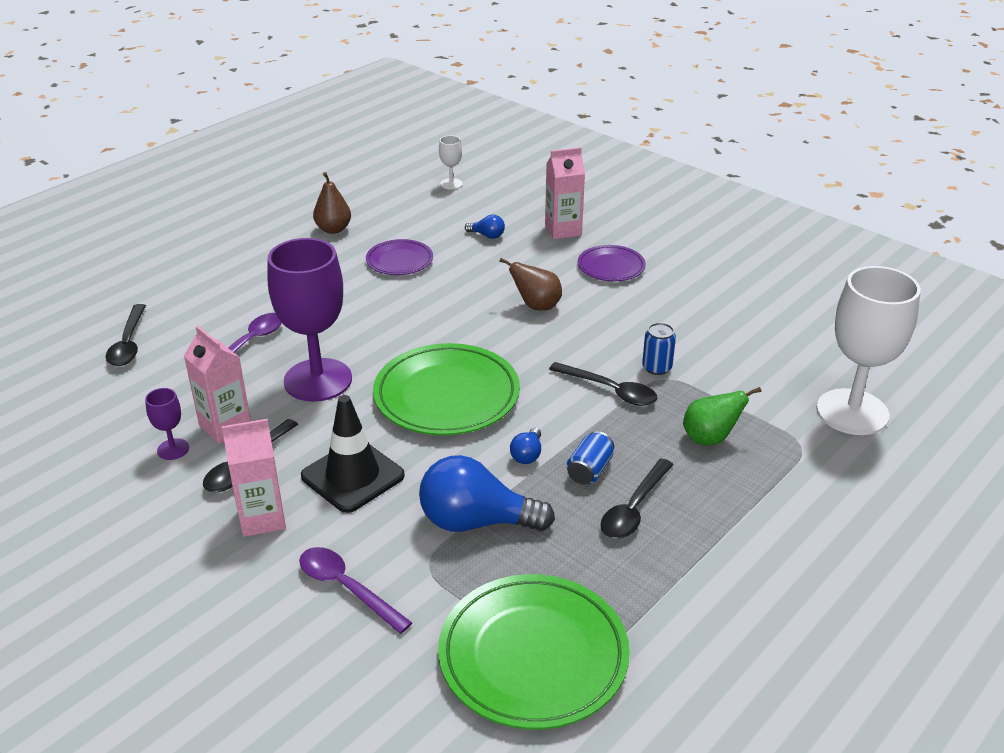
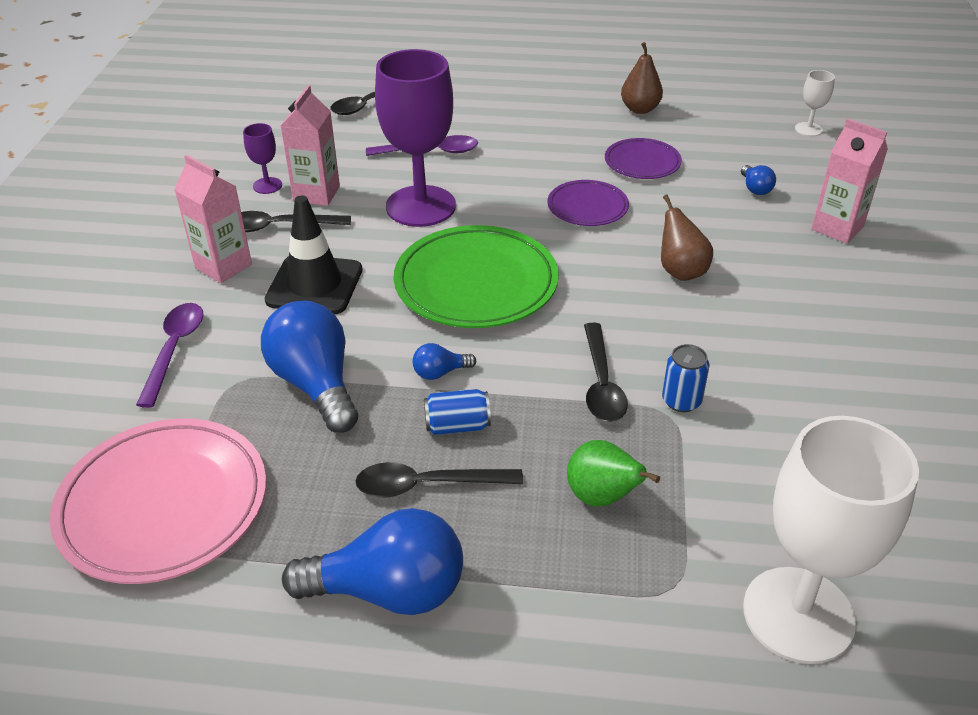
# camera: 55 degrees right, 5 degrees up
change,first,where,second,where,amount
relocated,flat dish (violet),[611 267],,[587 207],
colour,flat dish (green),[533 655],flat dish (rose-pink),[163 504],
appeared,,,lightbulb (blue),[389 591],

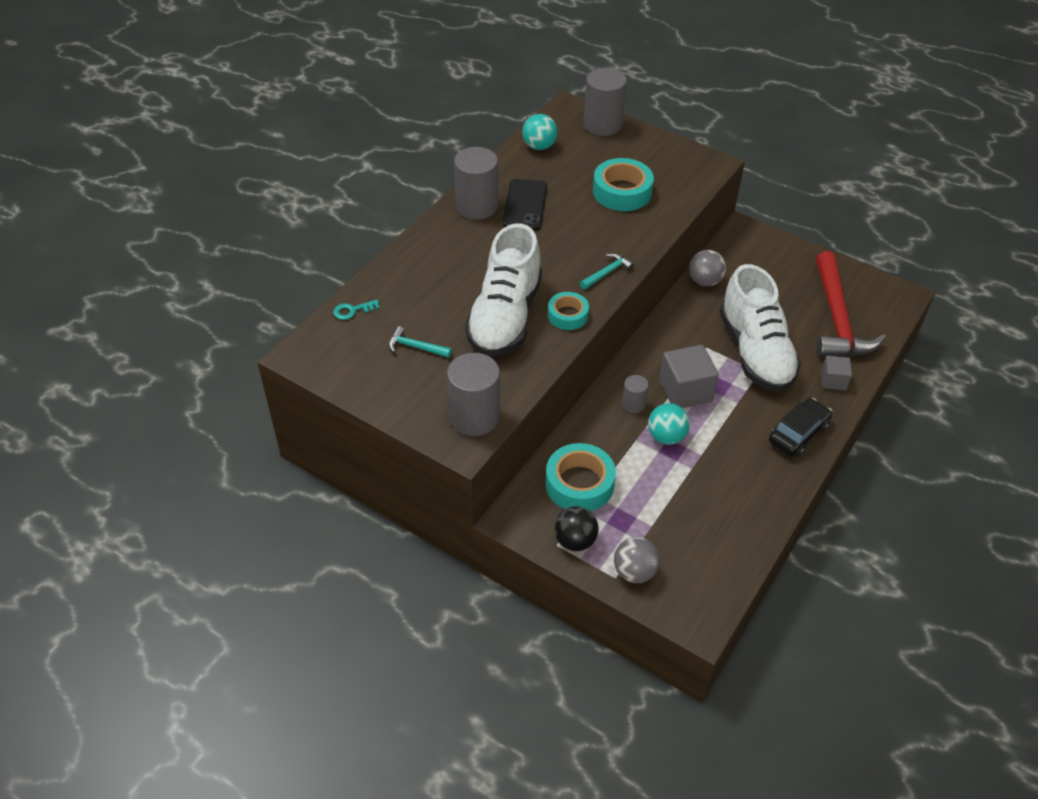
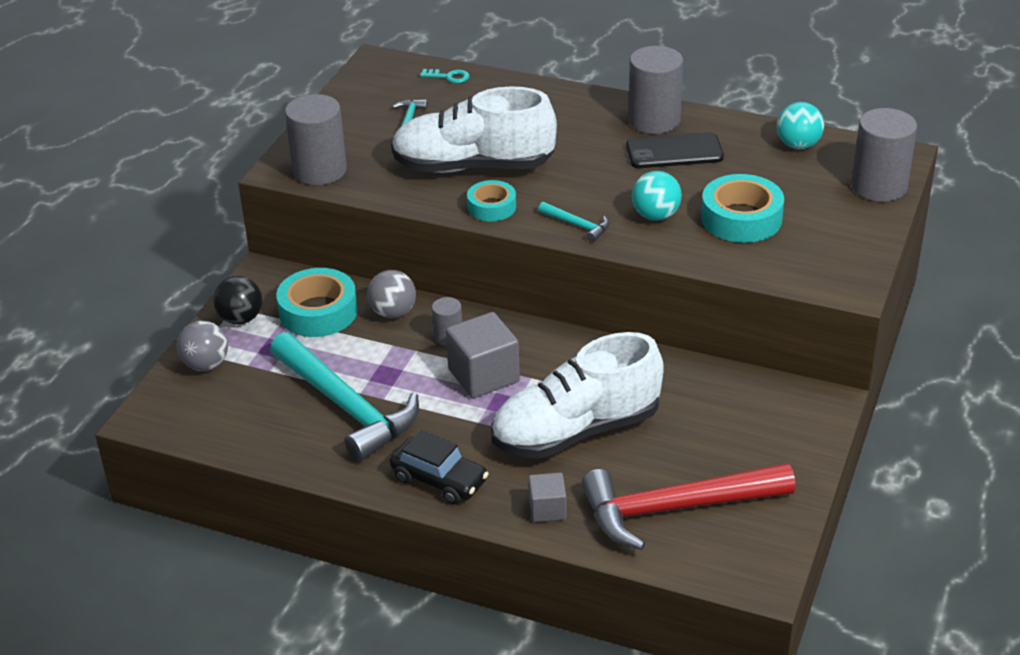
# camera: 80 degrees right, 10 degrees down
change,first,where,second,where,amount
relocated,sphere (ash-grey),[705 281],,[393 313],
spun,door key (teal),[352 310],,[449 77],135 degrees clockwise
relocated,sphere (teal),[666 436],,[655 216],
appeared,,,claw hammer (teal),[346 406],

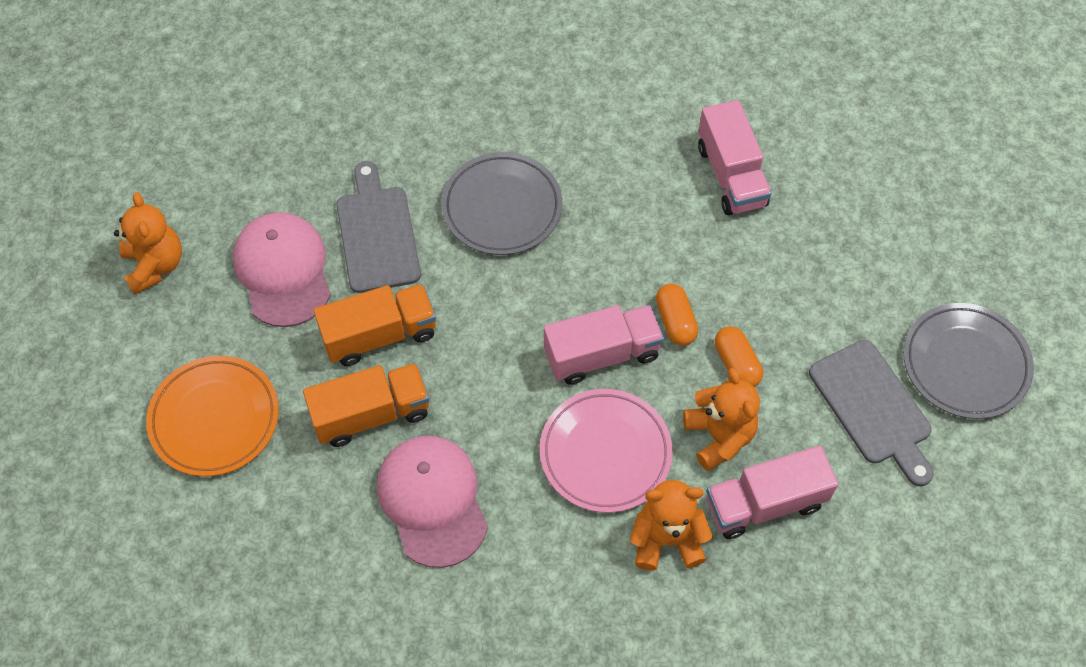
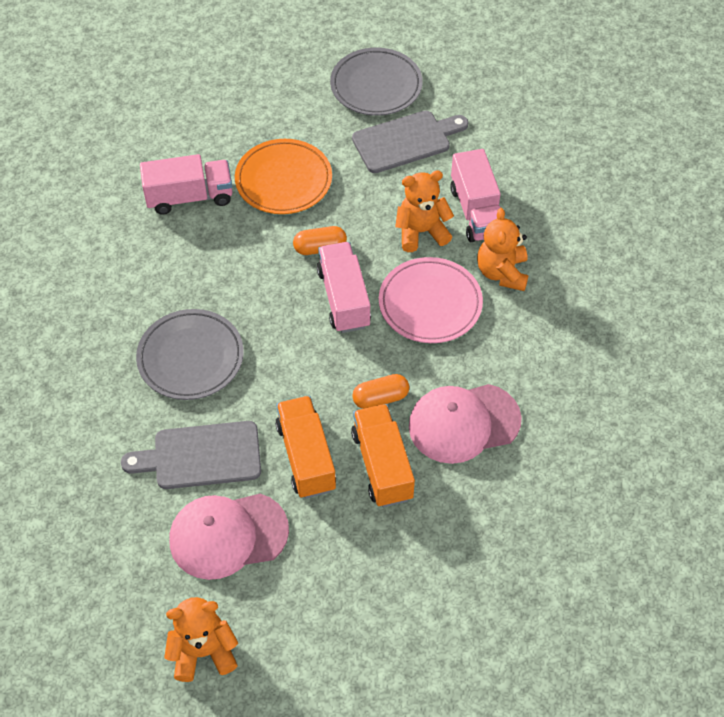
# camera: 85 degrees left, 5 degrees down
change,first,where,second,where,amount
relocated,pill (orange-coloured),[736 364],,[380 398],
relocated,flat dish (orange-coloured),[215 419],,[283 180],

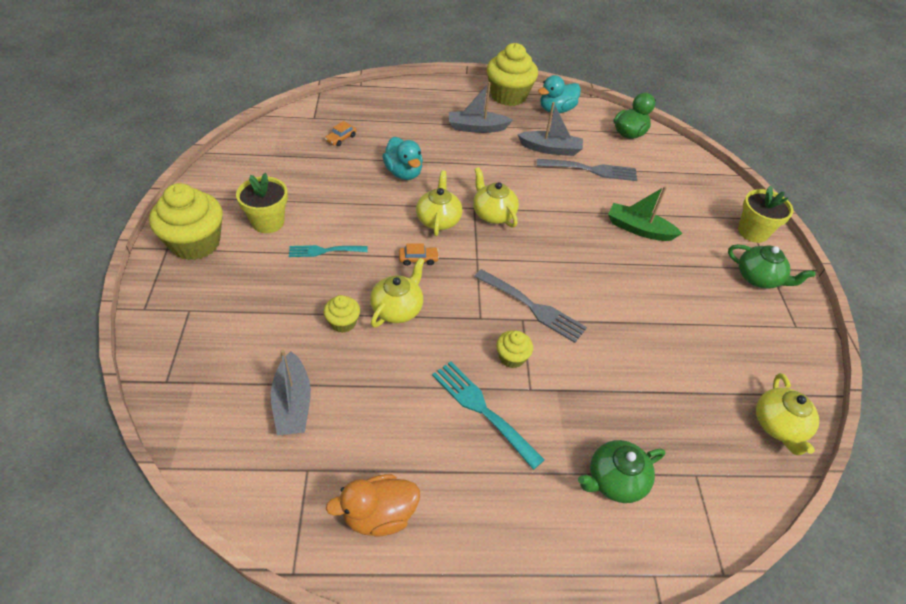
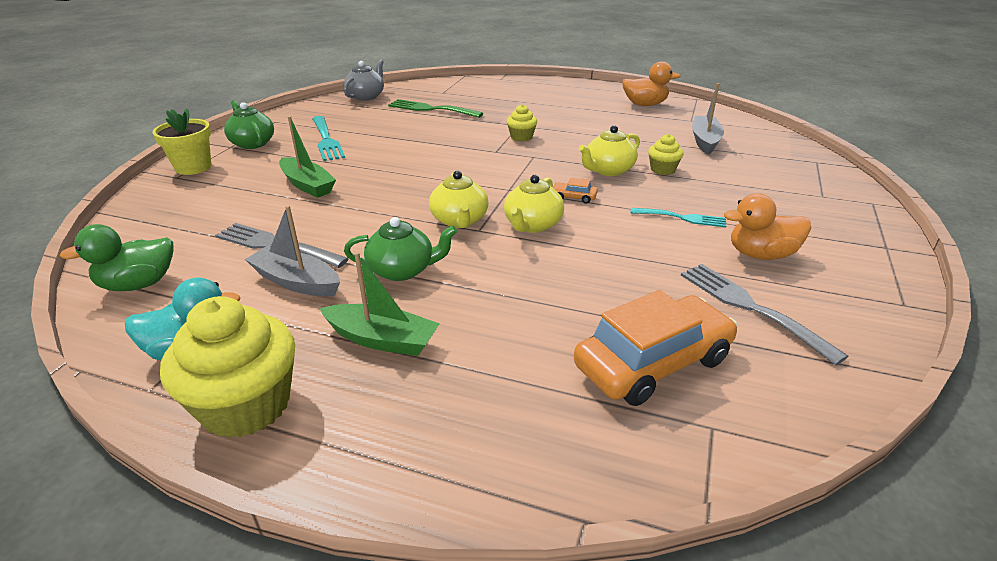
# camera: 155 degrees left, 15 degrees down
change,first,where,second,where,amount
colour,toy boat (ash-grey),[476 128],toy boat (green),[382 340],
size,toy car (orange-coloured),[341 138],,[653 363],x2.49
missing,rubber duck (teal),[403 173],,,
exchanged,potted plant (bright yellow),[268 222],rubber duck (orange-coloured),[761 254],
missing,cupcake (bright yellow),[195 243],,,
relocated,table fork (ash-grey),[533 307],,[750 307],
relocated,table fork (teal),[482 409],,[326 140],
colour,teapot (bright yellow),[778 426],teapot (ash-grey),[366 96],
relocated,teapot (green),[615 480],,[402 270],
appeared,,,table fork (green),[431 109],

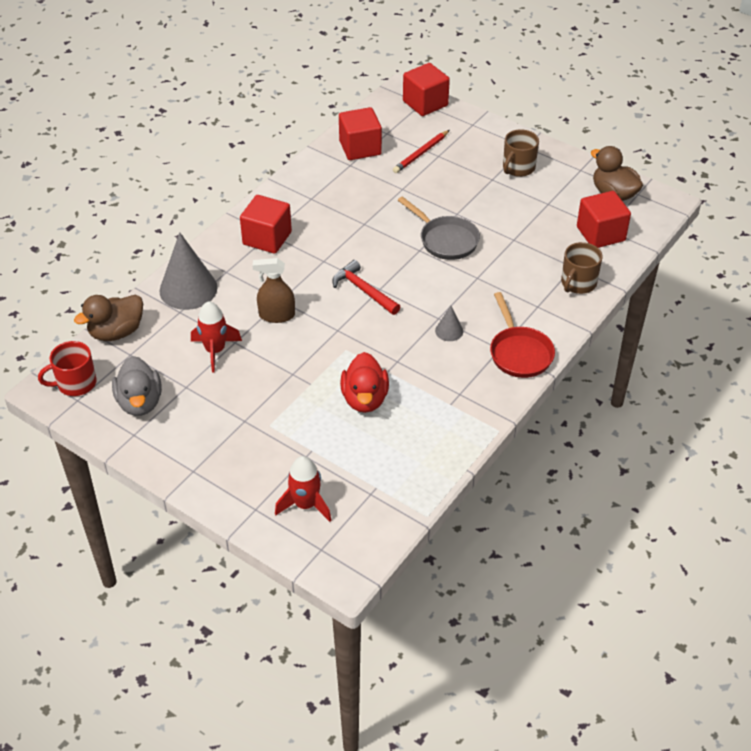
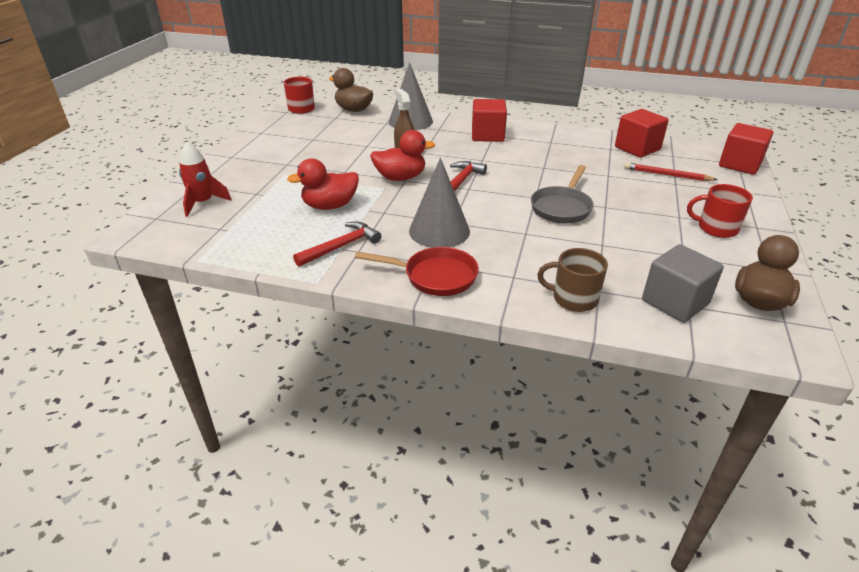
# camera: 70 degrees right, 10 degrees down
change,first,where,second,where,amount
colour,mug (russet),[518 168],mug (red),[716 228],
colour,solid cube (red),[600 234],solid cube (ash-grey),[675 302],
spun,skillet (red),[519 352],,[435 276],135 degrees counterclockwise
missing,toy rocket (red),[215 351],,,
size,solid cone (ash-grey),[449 331],,[439 231],x2.12
missing,rubber duck (ash-grey),[140 402],,,
appeared,,,rubber duck (red),[400 177],
appeared,,,claw hammer (red),[341 246],

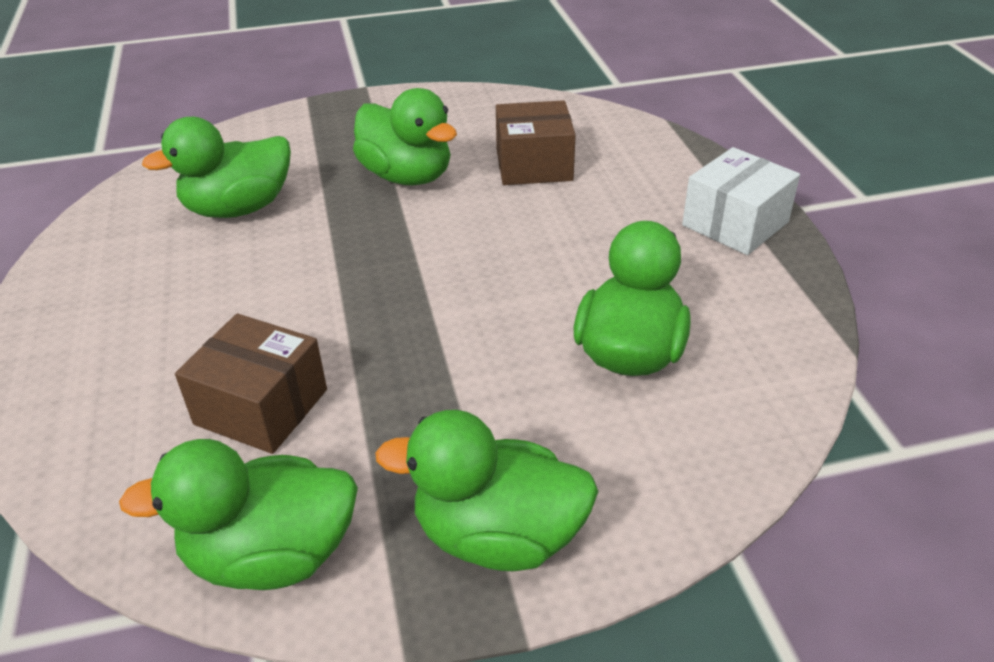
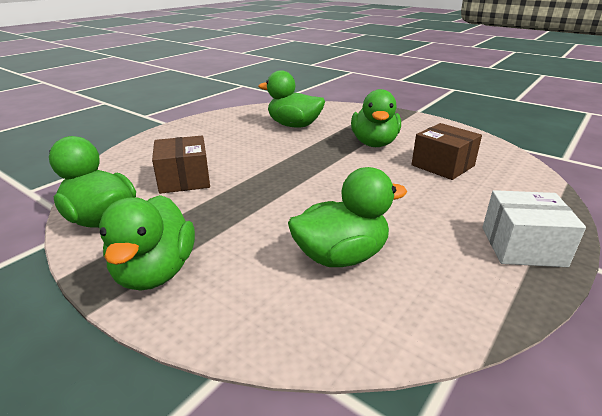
# camera: 50 degrees right, 10 degrees down
change,first,where,second,where,amount
spun,rubber duck (green),[498 536],,[155 272],150 degrees counterclockwise

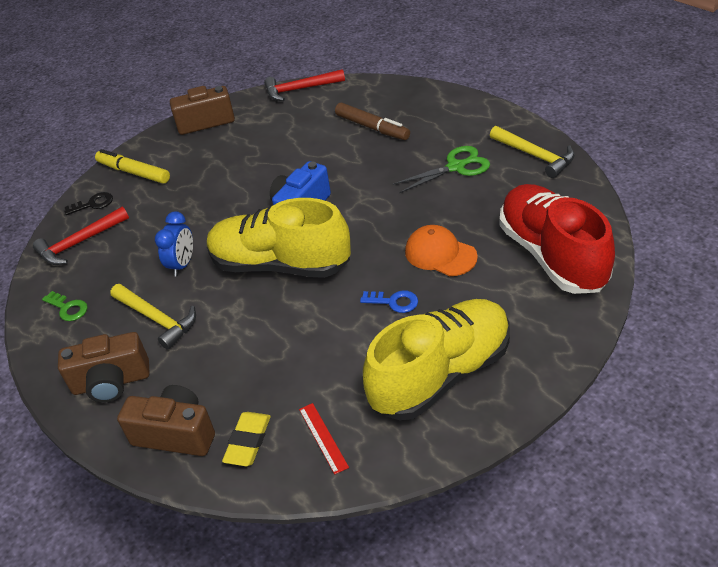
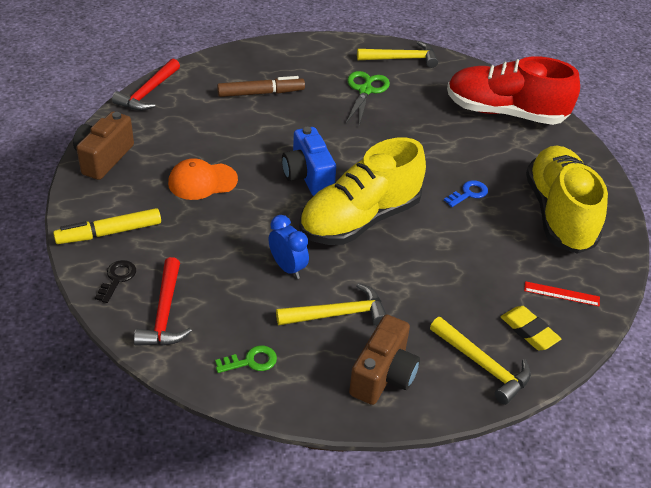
# camera: 60 degrees left, 0 degrees up
change,first,where,second,where,amount
relocated,baseball cap (orange-coloured),[440 254],,[202 181],
exchanged,camera (russet),[176 434],claw hammer (bright yellow),[482 365],

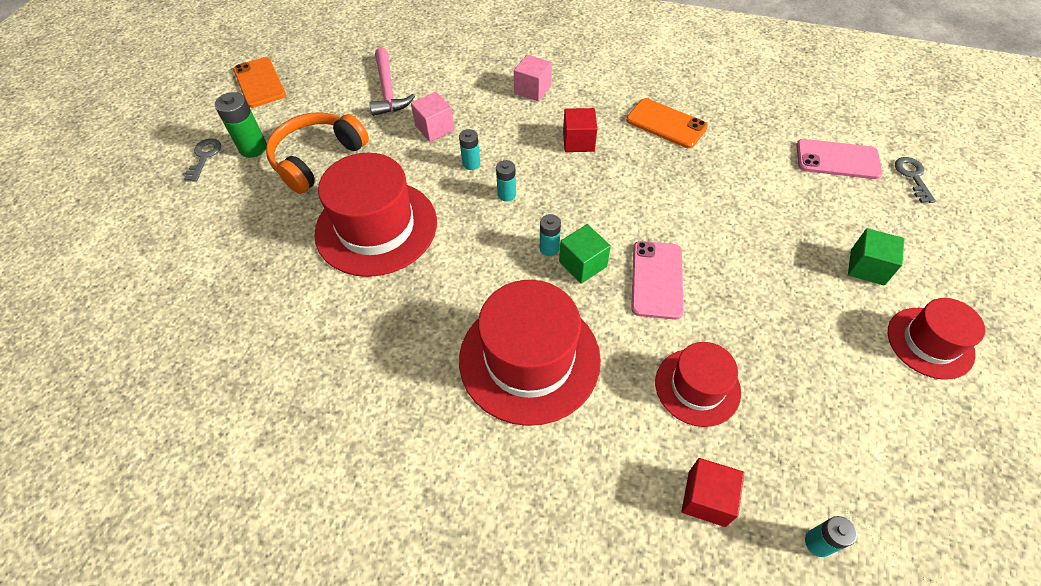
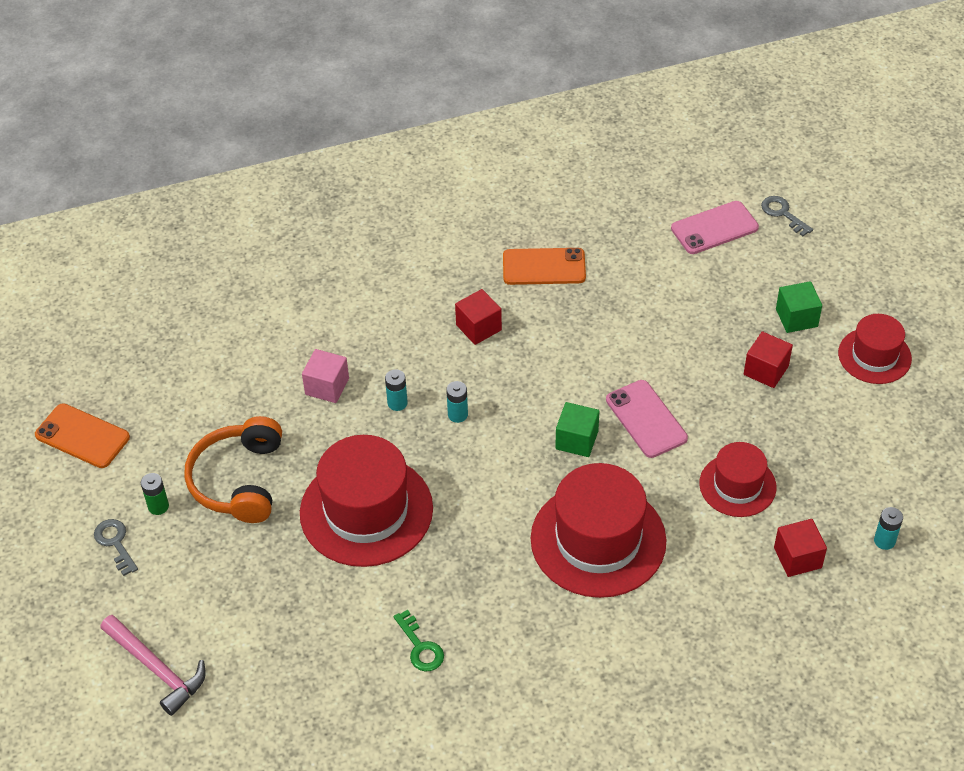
# camera: 35 degrees left, 5 degrees down
change,first,where,second,where,amount
relocated,claw hammer (rose-pink),[387 90],,[156 669],
missing,solid cube (rose-pink),[532 89],,,
size,power cell (green),[253 148],,[158 506],x0.63
missing,power cell (teal),[549 248],,,
appeared,,,solid cube (red),[766 370],
appeared,,,door key (green),[420 647],

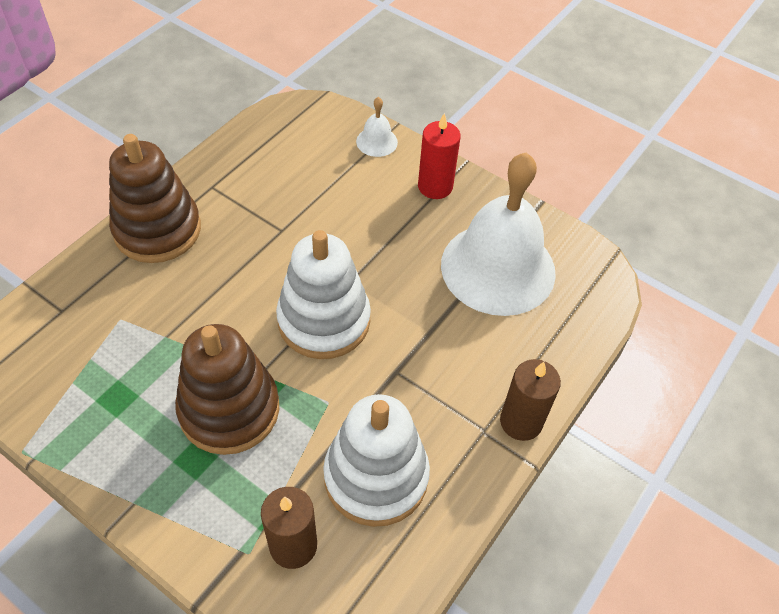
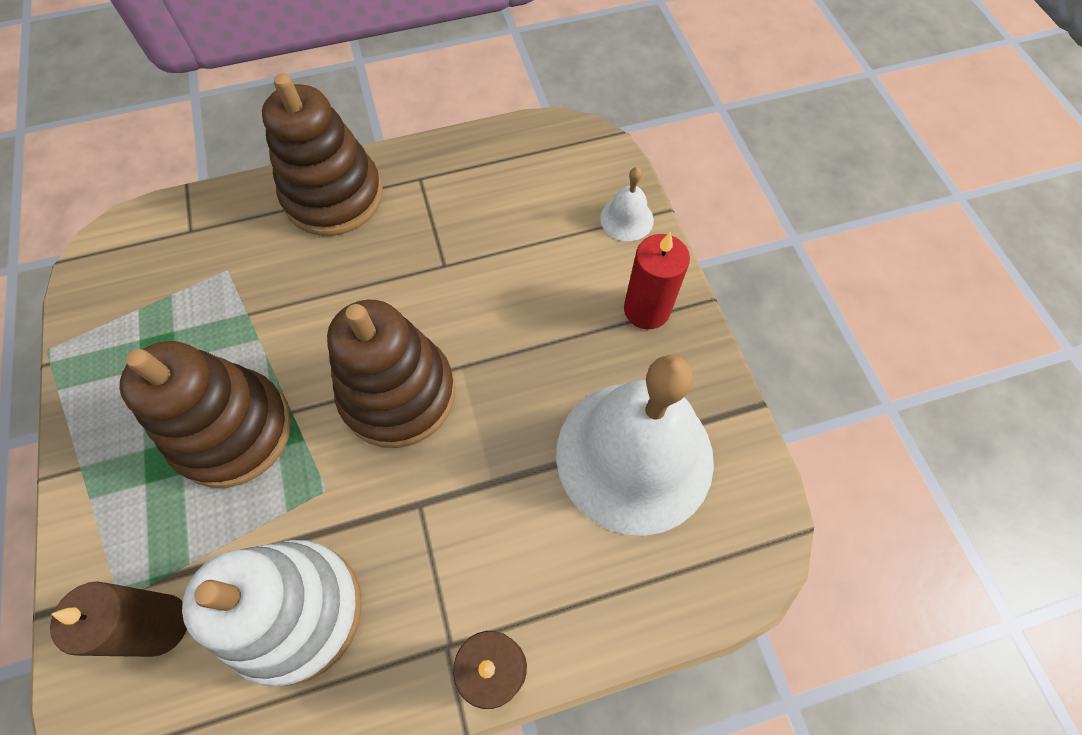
# camera: 40 degrees right, 10 degrees up
change,first,where,second,where,amount
colour,ring stacker (white),[324 320],ring stacker (russet),[398 394],

